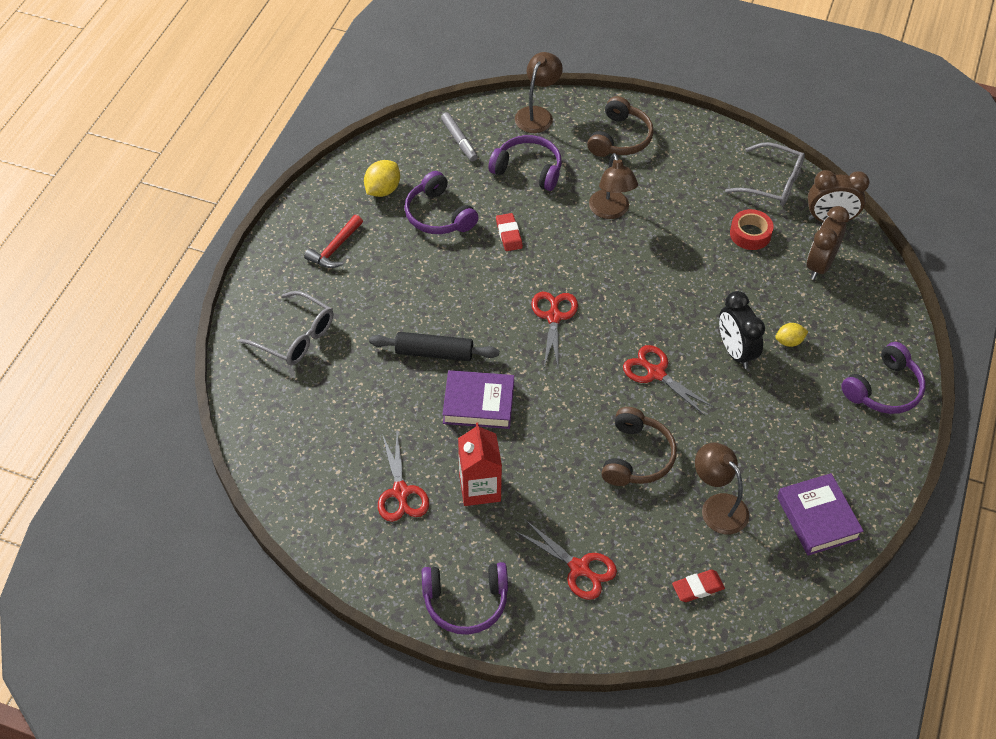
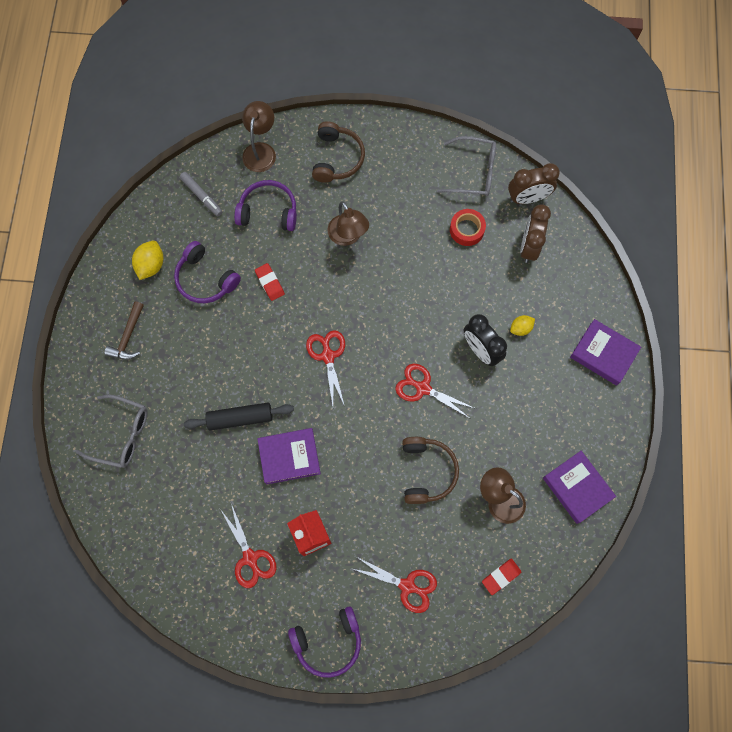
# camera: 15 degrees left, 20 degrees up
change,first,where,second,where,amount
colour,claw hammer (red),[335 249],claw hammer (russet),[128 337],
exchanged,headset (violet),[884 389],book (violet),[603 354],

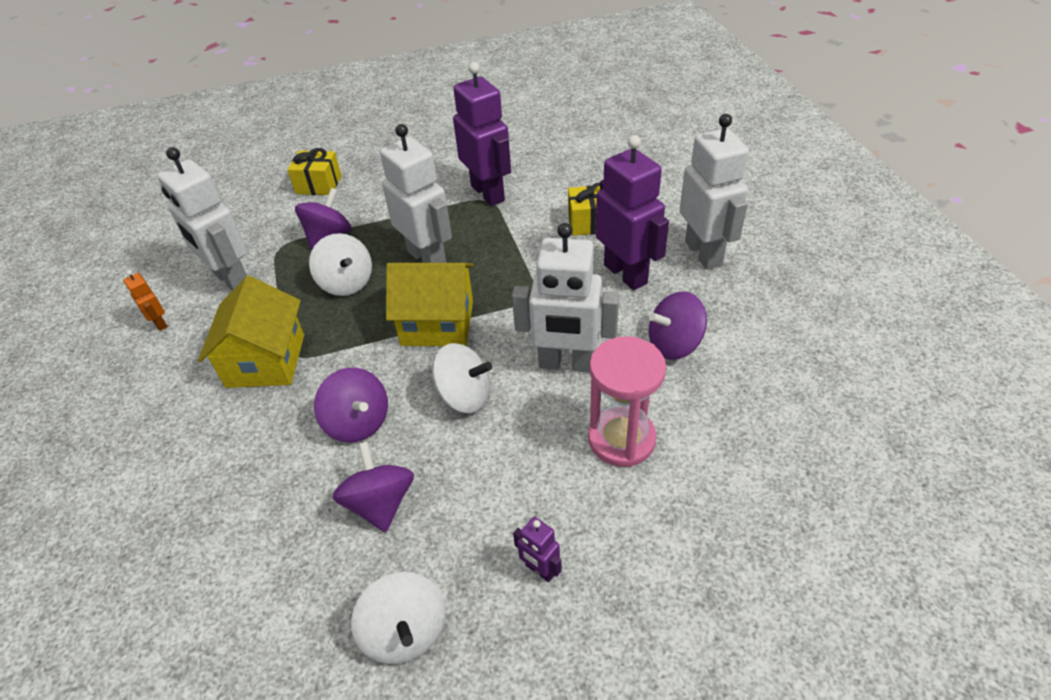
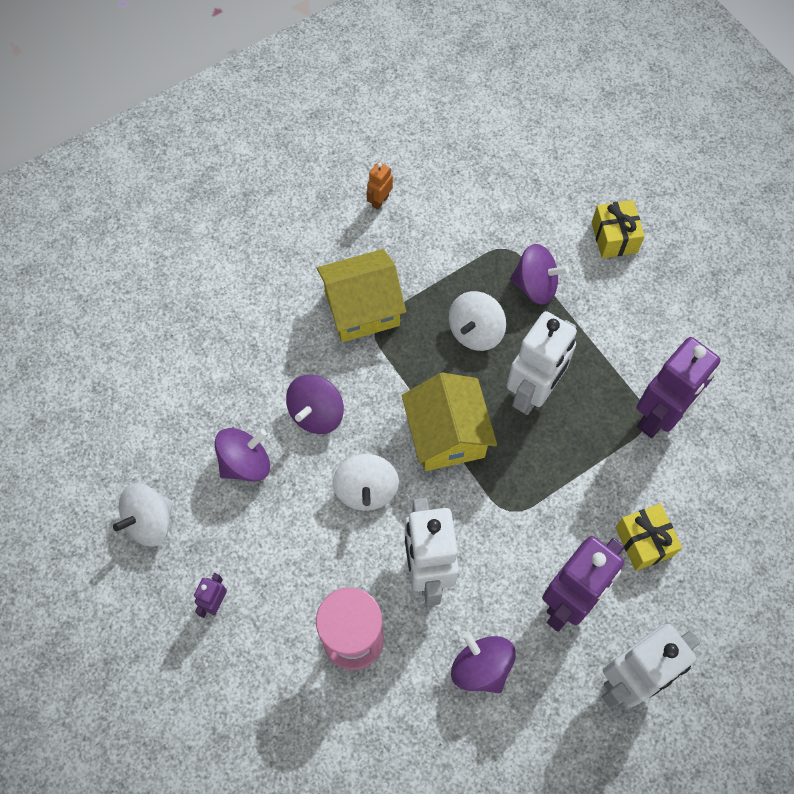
# camera: 70 degrees right, 20 degrees up
change,first,where,second,where,amount
missing,toy robot (white),[231 280],,,

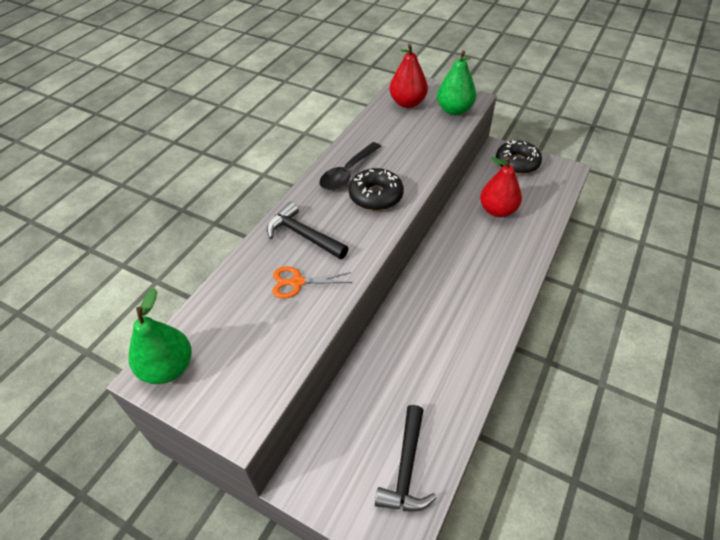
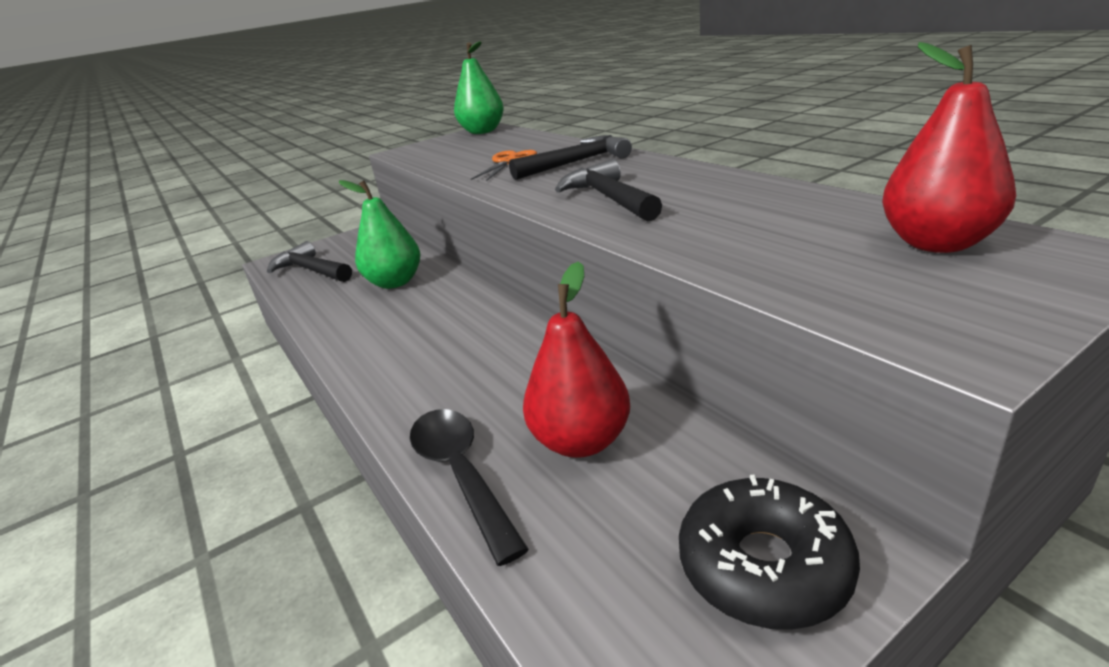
# camera: 120 degrees right, 20 degrees down
change,first,where,second,where,amount
relocated,toy pear (green),[454 110],,[395 282],
relocated,teaspoon (ebony),[347 173],,[461 474],
exchanged,glazed donut (ebony),[376 196],claw hammer (ebony),[609 198],

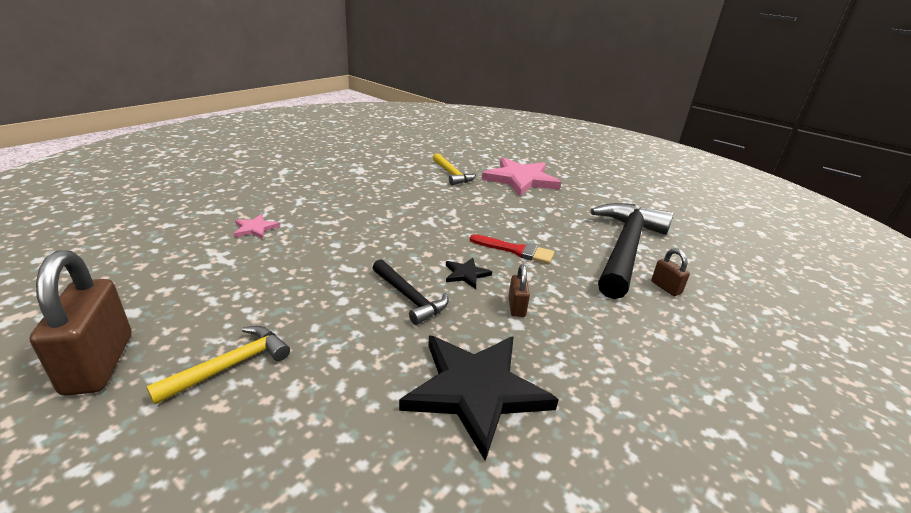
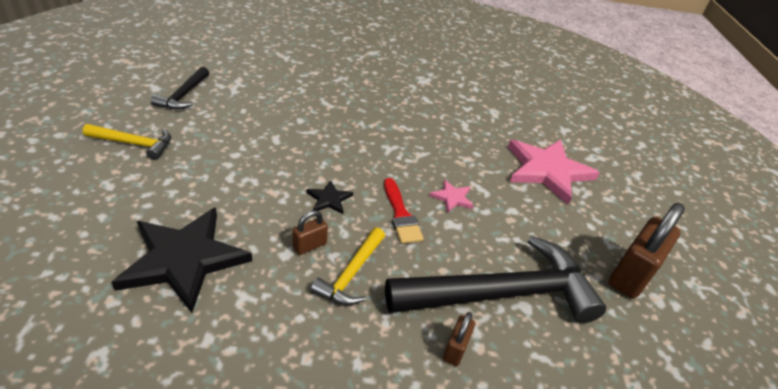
# camera: 50 degrees right, 10 degrees up
change,first,where,second,where,amount
relocated,claw hammer (bright yellow),[452 174],,[351 274],
relocated,five-pointed star (rose-pink),[255 228],,[452 197],
relocated,padlock (russet),[99 364],,[631 275],
relocated,claw hammer (ebony),[409 297],,[183 95],

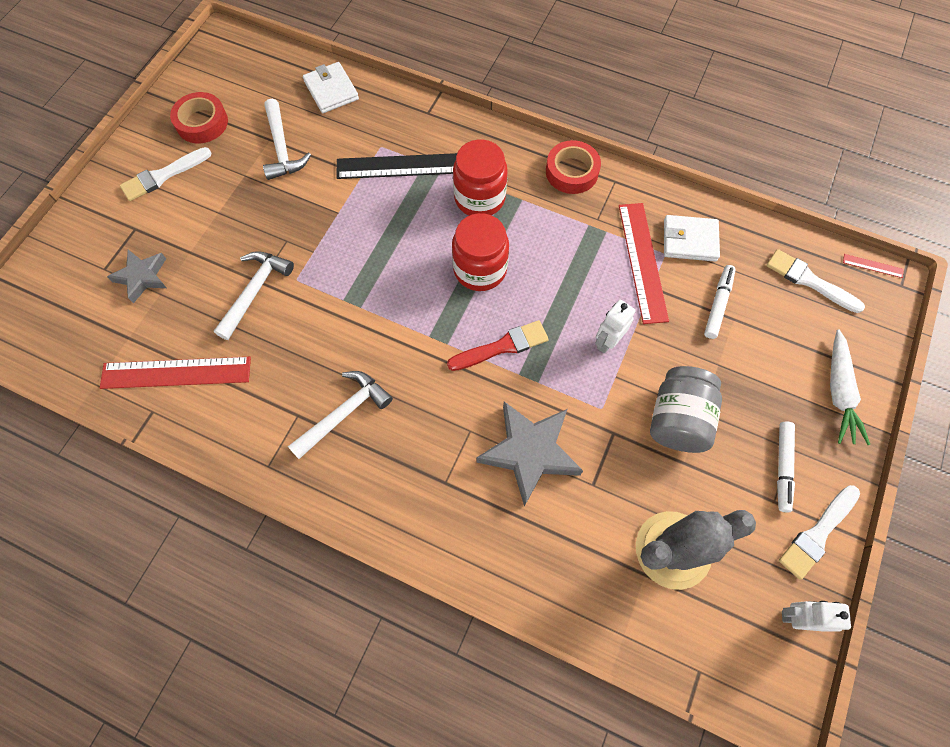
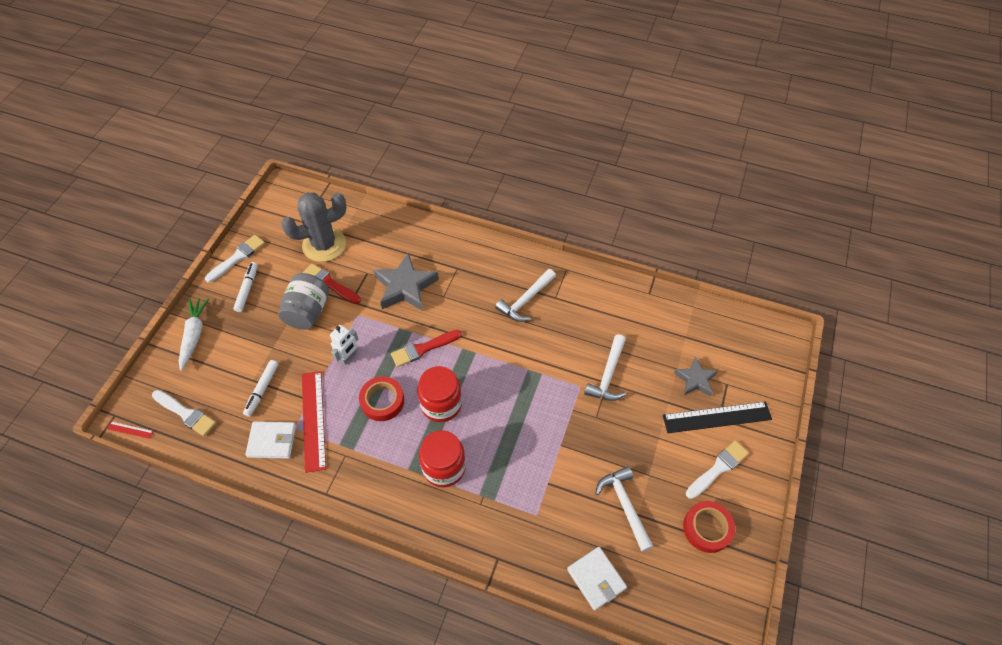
# camera: 175 degrees right, 10 degrees down
change,first,where,second,where,amount
relocated,tape (red),[571 172],,[382 401],
relocated,measuring stick (ebony),[401 166],,[717 417],
missing,measuring stick (red),[176 372],,,
missing,toy robot (white),[796 617],,,
appeared,,,brush (red),[330 284],

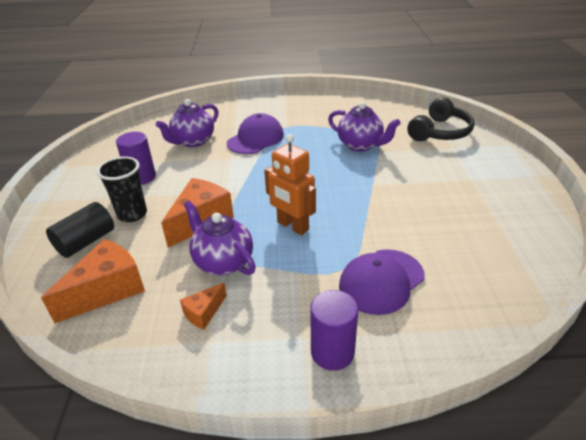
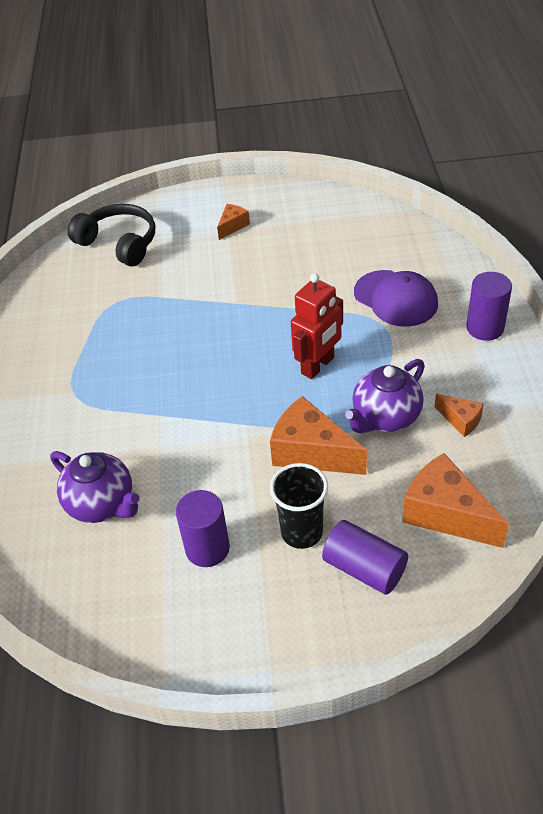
# camera: 90 degrees left, 10 degrees up
change,first,where,second,where,amount
missing,teapot (violet),[360 145],,,
missing,baseball cap (violet),[255 139],,,
colour,toy robot (orange-coloured),[292 226],toy robot (red),[318 366],
colour,solid cylinder (ebony),[86 242],solid cylinder (violet),[364 568],
appeared,,,cheese (orange-coloured),[232 226],

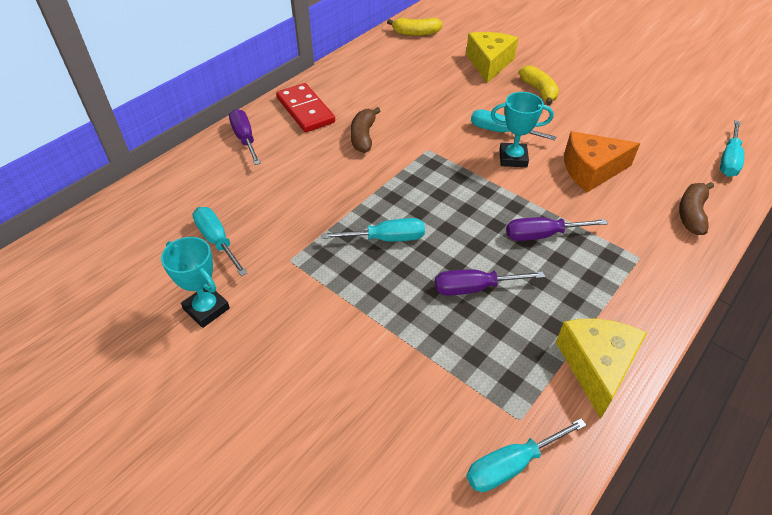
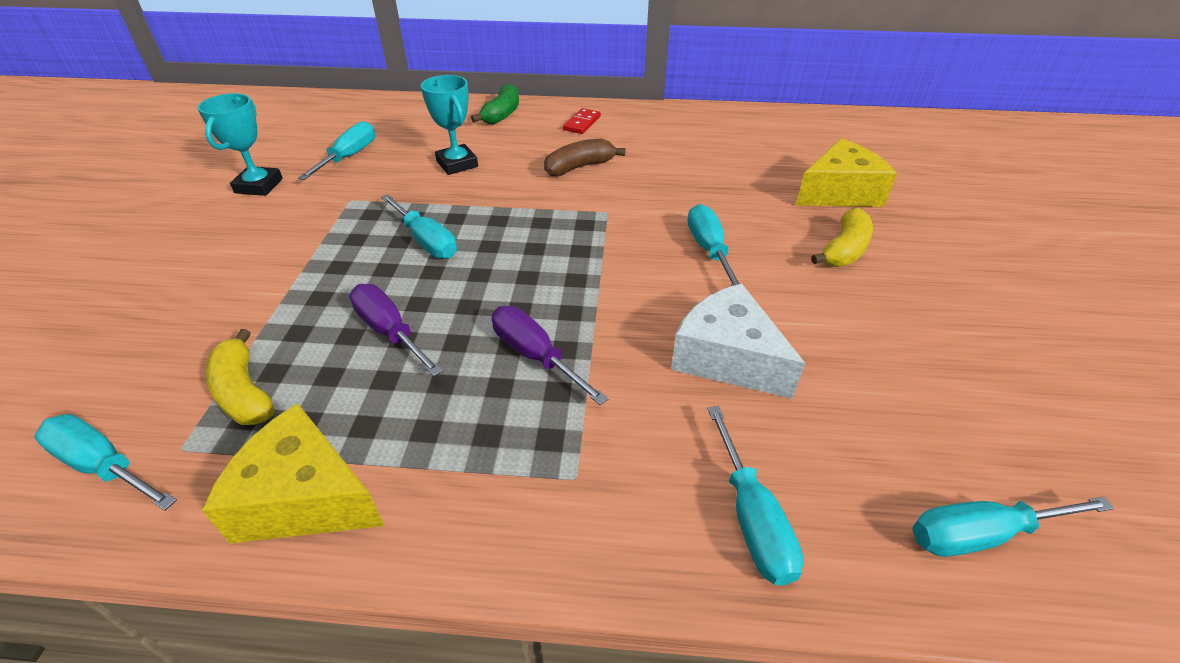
# camera: 55 degrees right, 5 degrees down
change,first,where,second,where,amount
relocated,toy banana (bright yellow),[416 33],,[244 392],
size,domino (red),[305 110],,[582 123],x0.54
relocated,award cup (teal),[513 158],,[457 164],
exchanged,screwdriver (violet),[245 139],toy banana (green),[502 114],
colour,cheese (orange-coloured),[591 170],cheese (white),[727 358],
exchanged,toy banana (russet),[691 214],screwdriver (teal),[751 518],
spun,cheese (bright yellow),[596 366],,[305 498],135 degrees counterclockwise

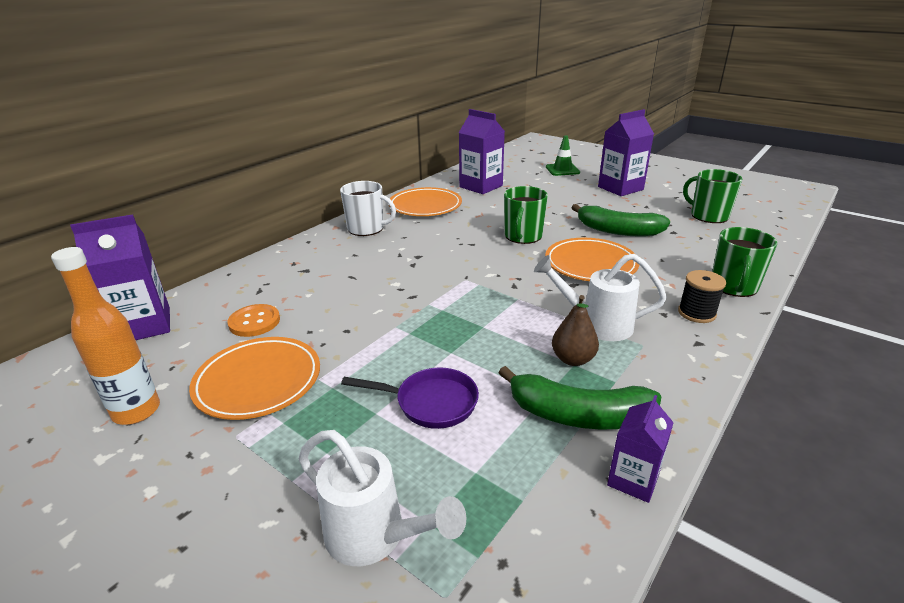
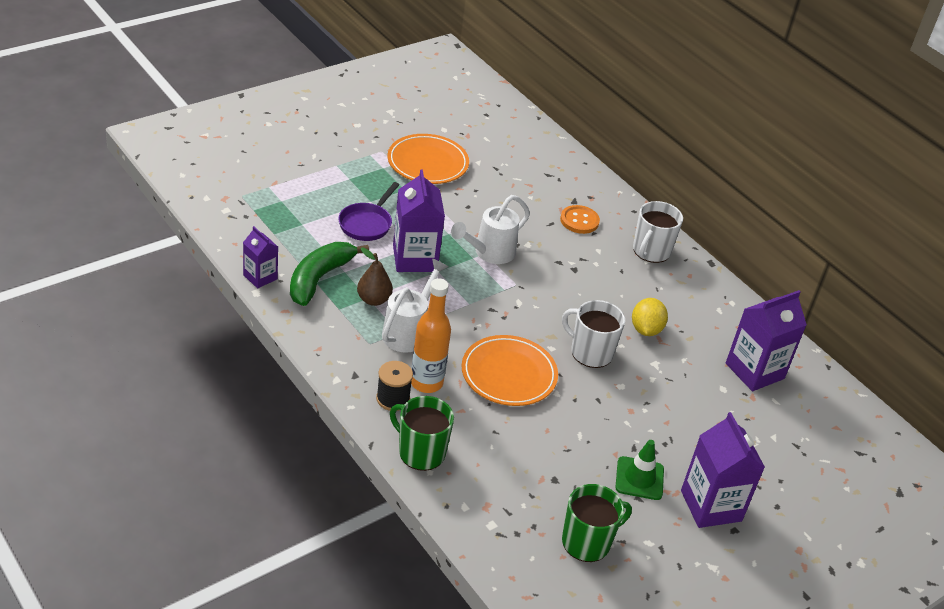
# camera: 100 degrees right, 10 degrees up
change,first,where,second,where,amount
relocated,safety cone (green),[562 170],,[639 478],
colour,mug (green),[523 236],mug (white),[590 352],
missing,flat dish (orange-coloured),[425 206],,,
missing,toy banana (green),[618 231],,,
relocated,carton (violet),[143 326],,[415 258],
relocated,drink bottle (orange-coloured),[136 411],,[426 383],
relocated,button (orange-coloured),[254 322],,[579 221],
relocated,watering pot (white),[374 536],,[489 253],
appeared,,,citrus fruit (bright yellow),[646 329],

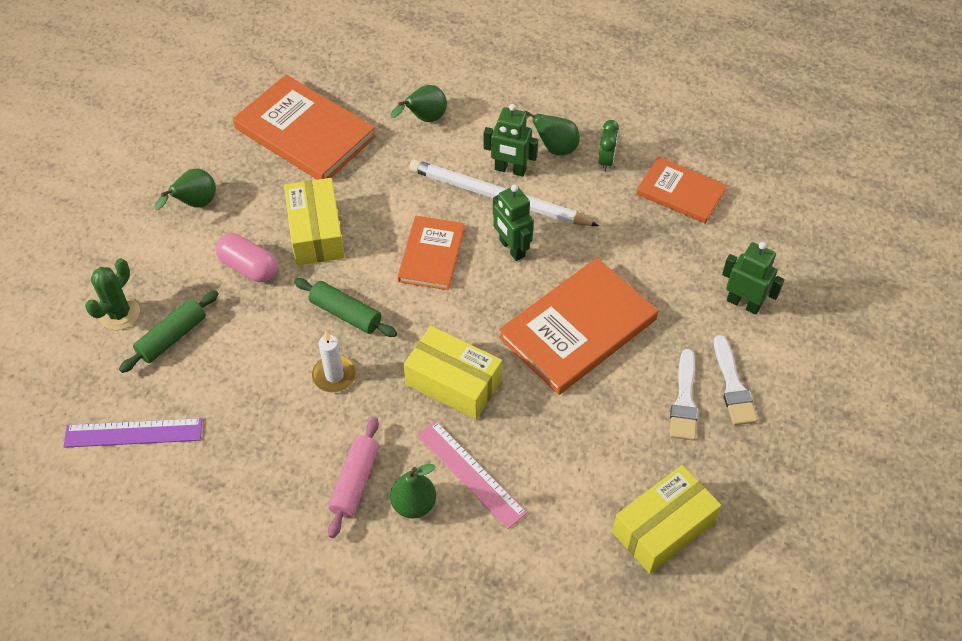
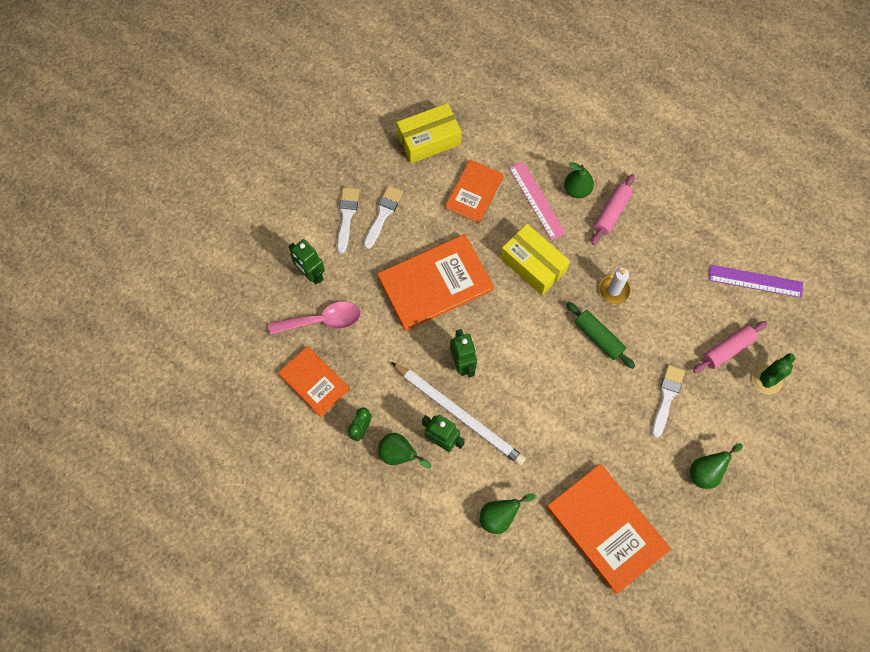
# camera: 165 degrees left, 15 degrees up
change,first,where,second,where,amount
missing,package (bright yellow),[316 232],,,
relocated,book (orange-coloured),[431 255],,[474 193],
exchanged,pill (rose-pink),[249 267],brush (white),[667 397],
colour,dough roller (green),[172 337],dough roller (rose-pink),[727 349],
appeared,,,teaspoon (rose-pink),[322 320],

